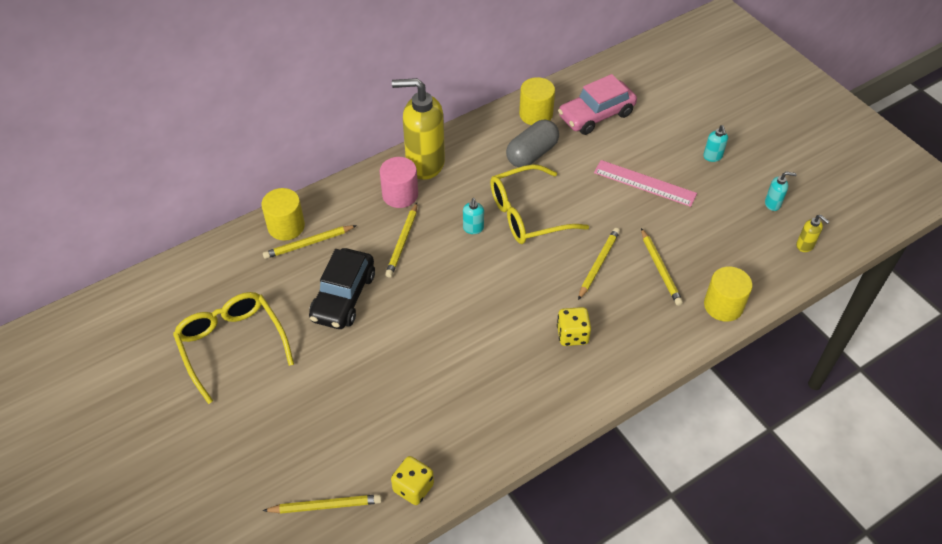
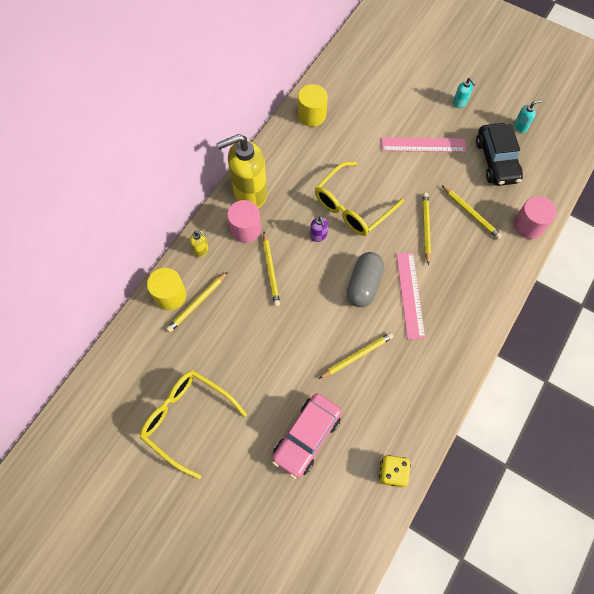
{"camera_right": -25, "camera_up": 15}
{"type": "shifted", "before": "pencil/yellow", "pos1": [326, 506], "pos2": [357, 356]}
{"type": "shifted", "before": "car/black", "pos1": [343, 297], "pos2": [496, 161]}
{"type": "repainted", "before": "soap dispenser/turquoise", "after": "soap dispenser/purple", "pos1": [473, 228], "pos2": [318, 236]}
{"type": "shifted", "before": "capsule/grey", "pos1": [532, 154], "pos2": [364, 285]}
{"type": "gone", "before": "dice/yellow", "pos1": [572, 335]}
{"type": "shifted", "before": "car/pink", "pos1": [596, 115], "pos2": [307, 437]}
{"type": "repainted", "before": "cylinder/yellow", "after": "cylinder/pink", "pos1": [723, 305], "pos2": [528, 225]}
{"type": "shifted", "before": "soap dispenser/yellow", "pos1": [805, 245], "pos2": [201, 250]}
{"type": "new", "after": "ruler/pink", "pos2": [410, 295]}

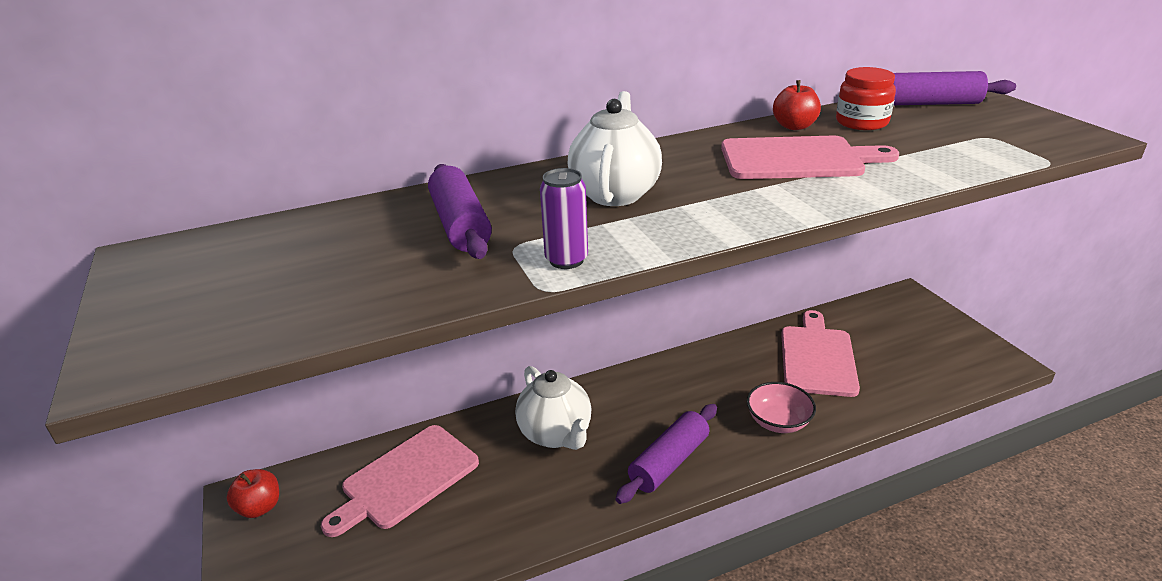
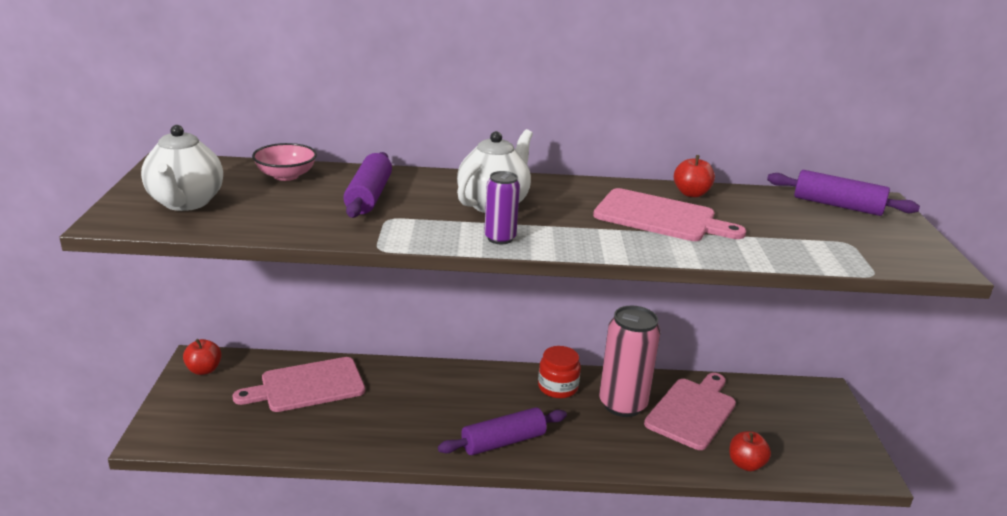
{"camera_right": 20, "camera_up": -5}
{"type": "shifted", "before": "teapot/white", "pos1": [556, 434], "pos2": [186, 203]}
{"type": "shifted", "before": "can/purple", "pos1": [566, 260], "pos2": [500, 238]}
{"type": "shifted", "before": "bowl/pink", "pos1": [778, 422], "pos2": [286, 176]}
{"type": "shifted", "before": "jar/red", "pos1": [861, 122], "pos2": [557, 387]}
{"type": "new", "after": "can/pink", "pos2": [622, 404]}
{"type": "new", "after": "apple/red", "pos2": [746, 464]}

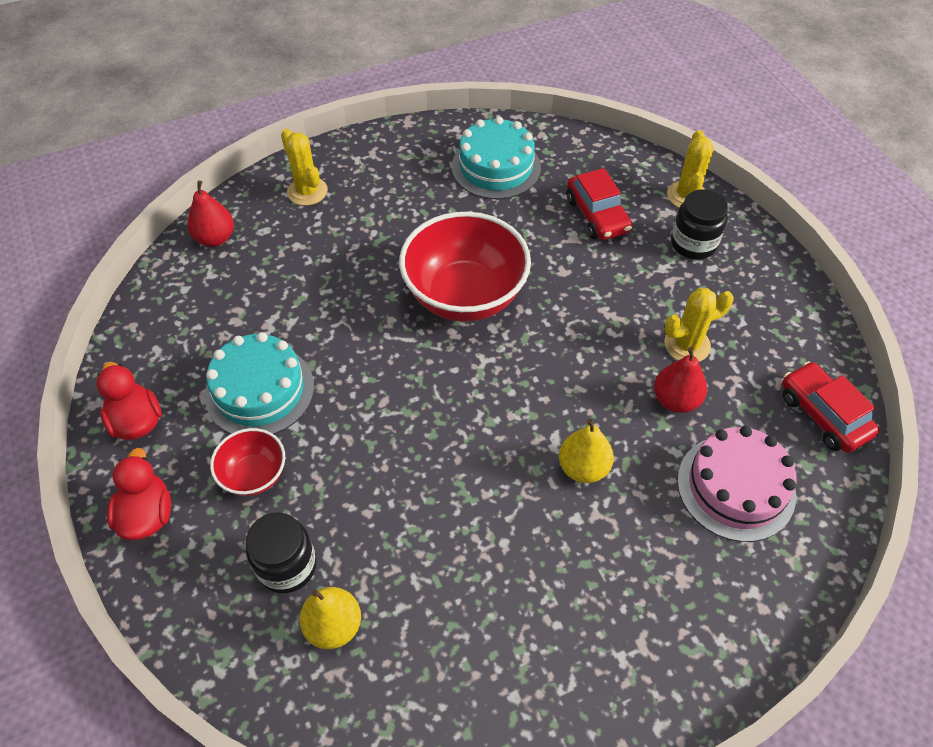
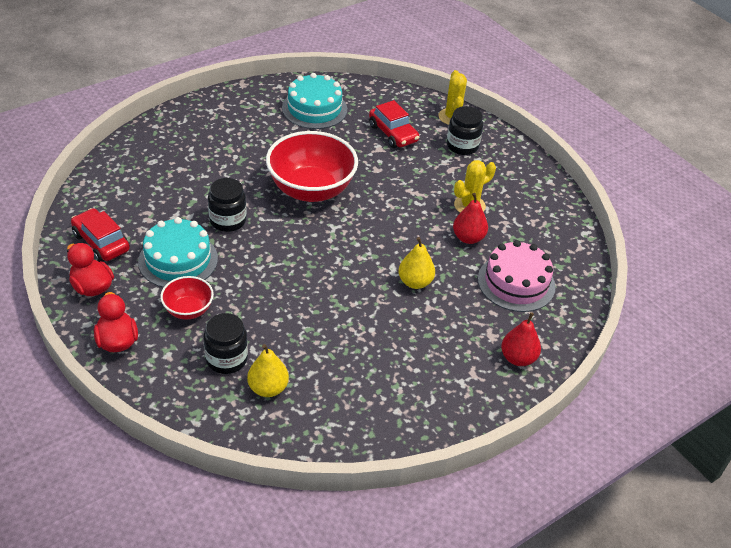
{"camera_right": -15, "camera_up": -10}
{"type": "shifted", "before": "pear/red", "pos1": [215, 238], "pos2": [518, 358]}
{"type": "gone", "before": "cactus/yellow", "pos1": [307, 191]}
{"type": "shifted", "before": "car/red", "pos1": [823, 415], "pos2": [101, 242]}
{"type": "new", "after": "jar/black", "pos2": [228, 220]}

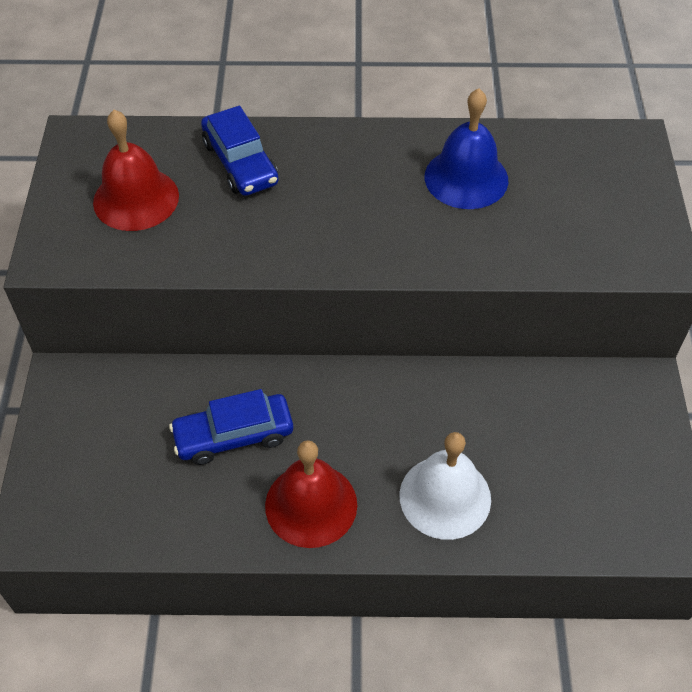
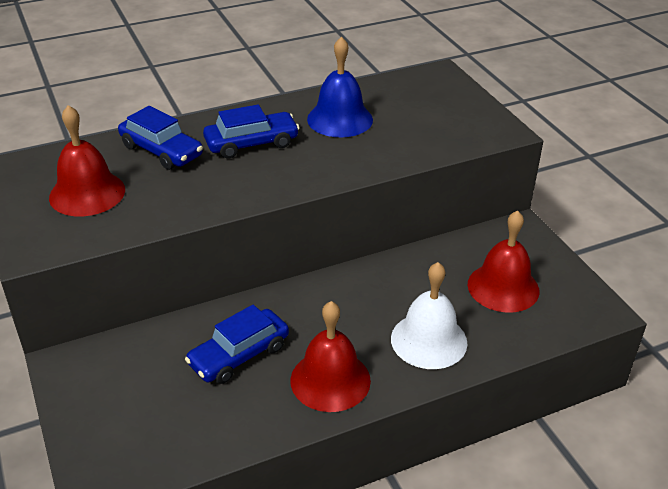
{"camera_right": -25, "camera_up": -15}
{"type": "new", "after": "car/blue", "pos2": [251, 143]}
{"type": "new", "after": "bell/red", "pos2": [503, 287]}

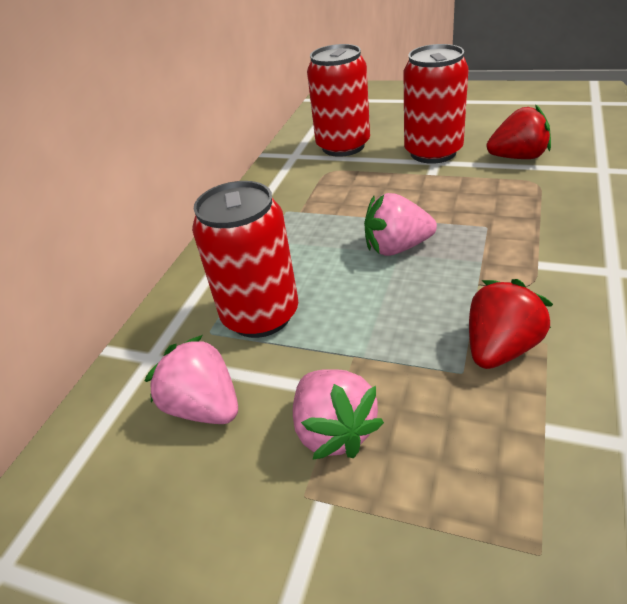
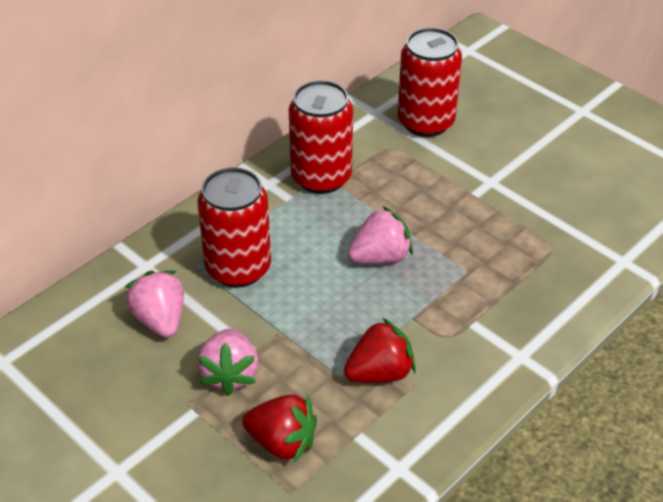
{"camera_right": 20, "camera_up": 5}
{"type": "rotated", "before": "strawberry/pink", "pos1": [397, 248], "pos2": [380, 257], "turn": 135}
{"type": "shifted", "before": "can/red", "pos1": [433, 152], "pos2": [321, 177]}
{"type": "shifted", "before": "strawberry/red", "pos1": [518, 157], "pos2": [282, 442]}

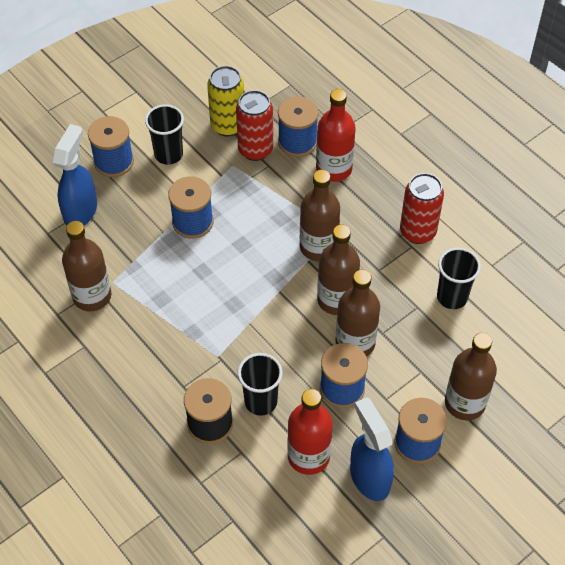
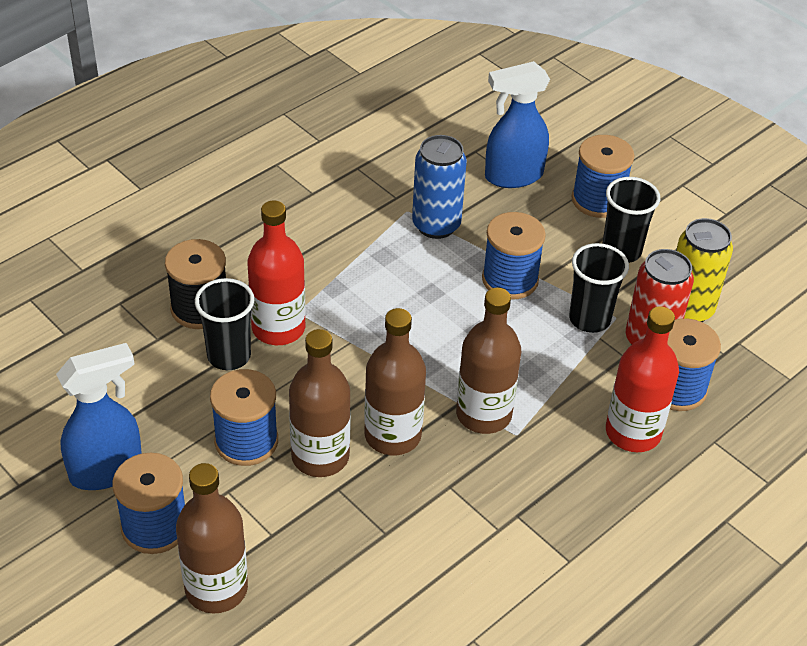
{"camera_right": 85, "camera_up": -10}
{"type": "rotated", "before": "spray bottle/blue", "pos1": [81, 211], "pos2": [512, 176], "turn": 150}
{"type": "gone", "before": "bottle/brown", "pos1": [92, 296]}
{"type": "shifted", "before": "bottle/red", "pos1": [308, 456], "pos2": [278, 328]}
{"type": "gone", "before": "can/red", "pos1": [417, 232]}
{"type": "shifted", "before": "cup/black", "pos1": [452, 297], "pos2": [589, 319]}
{"type": "new", "after": "can/blue", "pos2": [436, 225]}

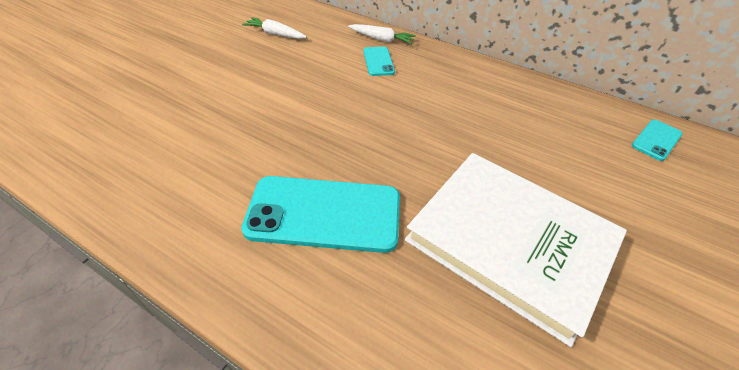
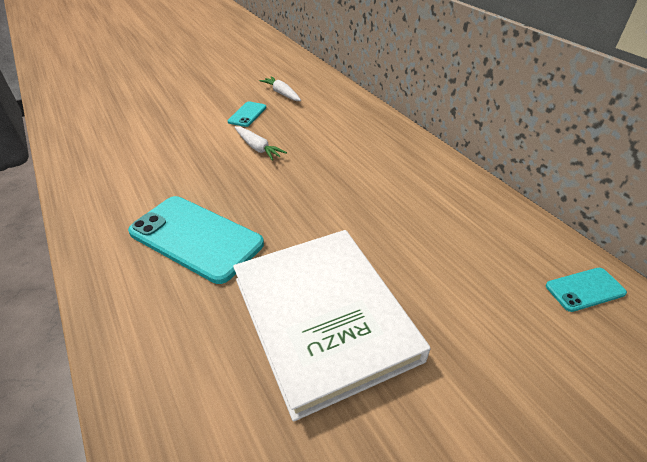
{"camera_right": 30, "camera_up": -5}
{"type": "shifted", "before": "carrot/white", "pos1": [381, 39], "pos2": [257, 148]}
{"type": "shifted", "before": "phone/turquoise", "pos1": [378, 61], "pos2": [247, 114]}

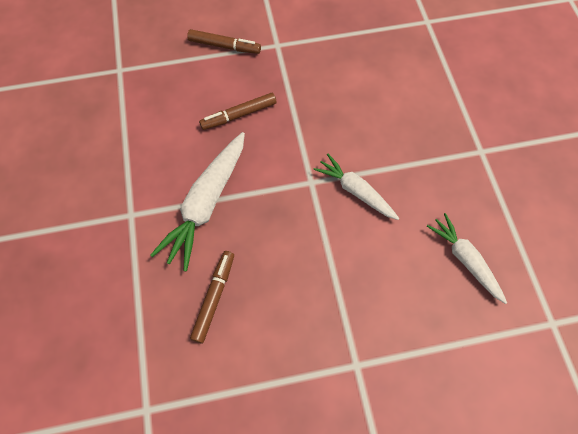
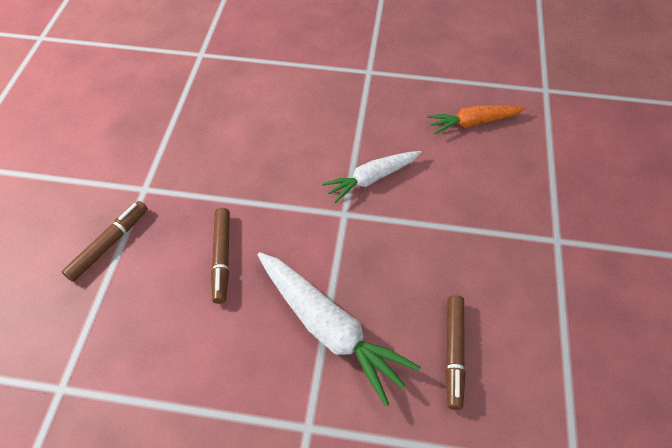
{"camera_right": -70, "camera_up": -10}
{"type": "rotated", "before": "marker/brown", "pos1": [214, 297], "pos2": [453, 353], "turn": -120}
{"type": "repainted", "before": "carrot/white", "after": "carrot/orange", "pos1": [465, 259], "pos2": [473, 122]}

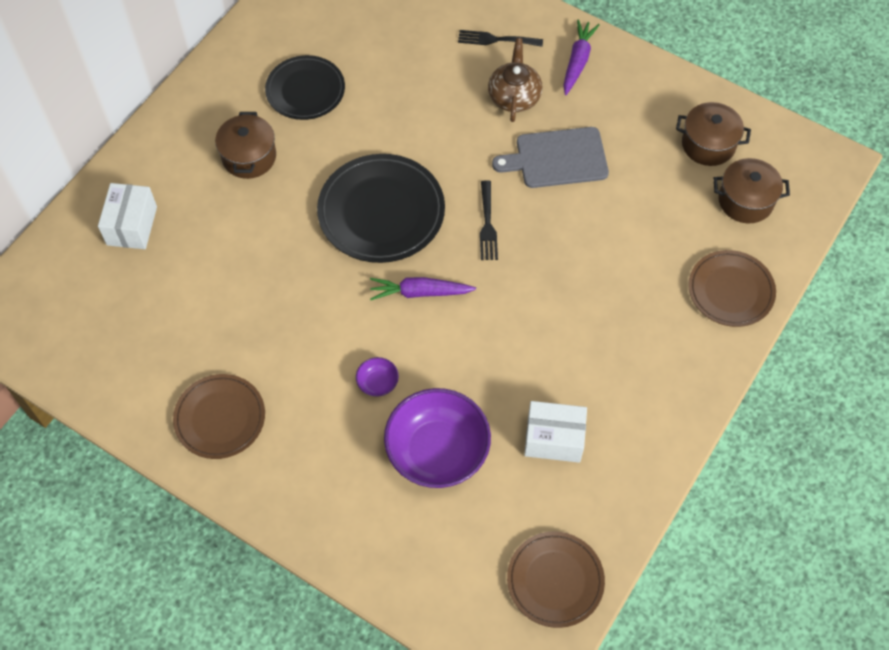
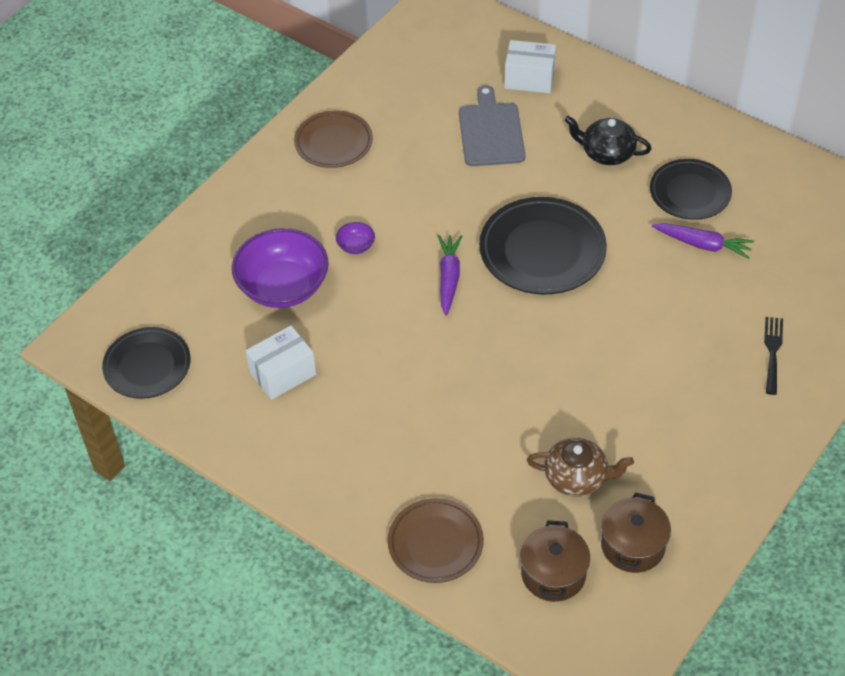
{"camera_right": 95, "camera_up": -10}
{"type": "swapped", "before": "pot/brown", "after": "teapot/black", "pos1": [249, 157], "pos2": [606, 153]}
{"type": "gone", "before": "fork/black", "pos1": [487, 224]}
{"type": "shifted", "before": "teapot/brown", "pos1": [514, 96], "pos2": [577, 477]}
{"type": "shifted", "before": "cutting board/grey", "pos1": [557, 158], "pos2": [490, 132]}
{"type": "repainted", "before": "plate/brown", "after": "plate/black", "pos1": [555, 580], "pos2": [147, 366]}
{"type": "rotated", "before": "box/white", "pos1": [553, 439], "pos2": [283, 373], "turn": 45}
{"type": "shifted", "before": "carrot/purple", "pos1": [577, 61], "pos2": [703, 245]}

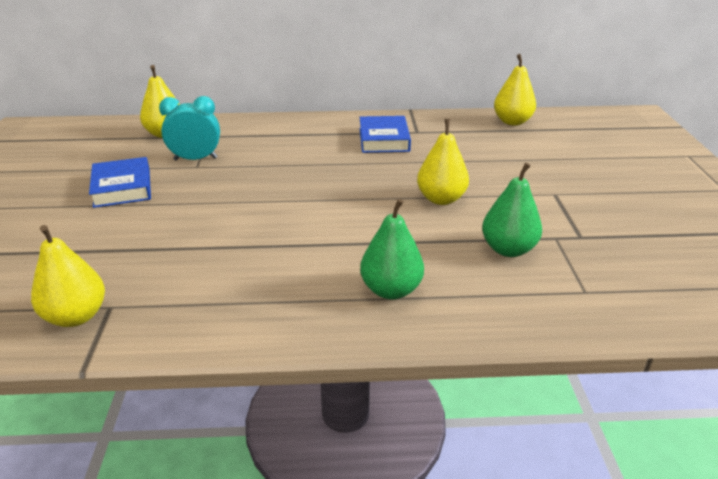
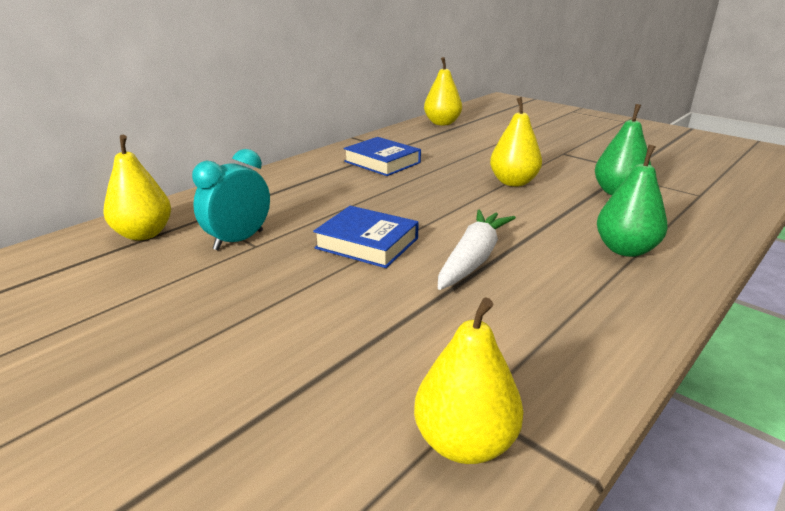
{"camera_right": -45, "camera_up": -5}
{"type": "shifted", "before": "book/blue", "pos1": [122, 188], "pos2": [367, 243]}
{"type": "new", "after": "carrot/white", "pos2": [473, 259]}

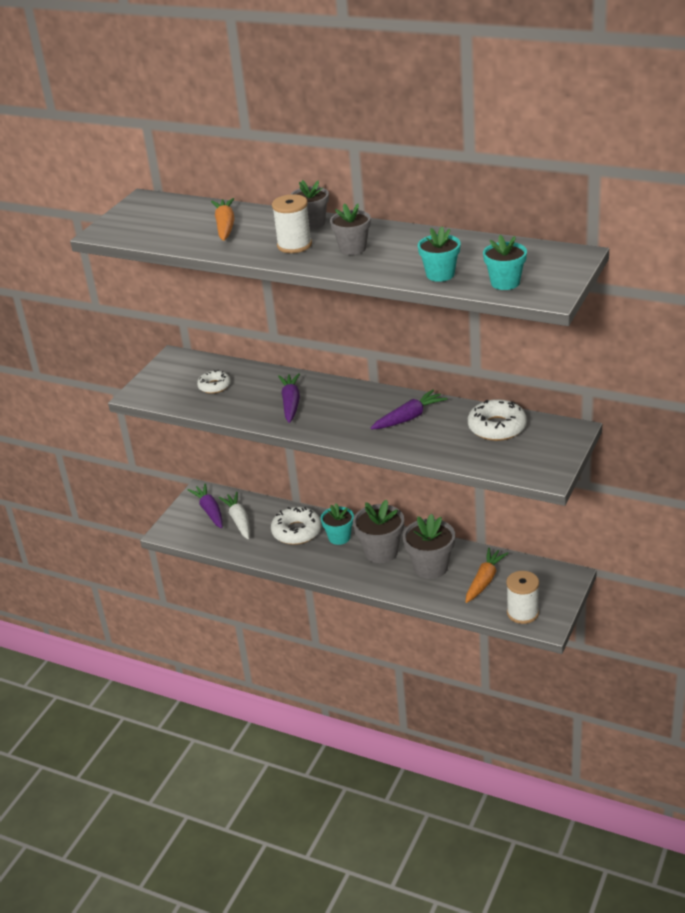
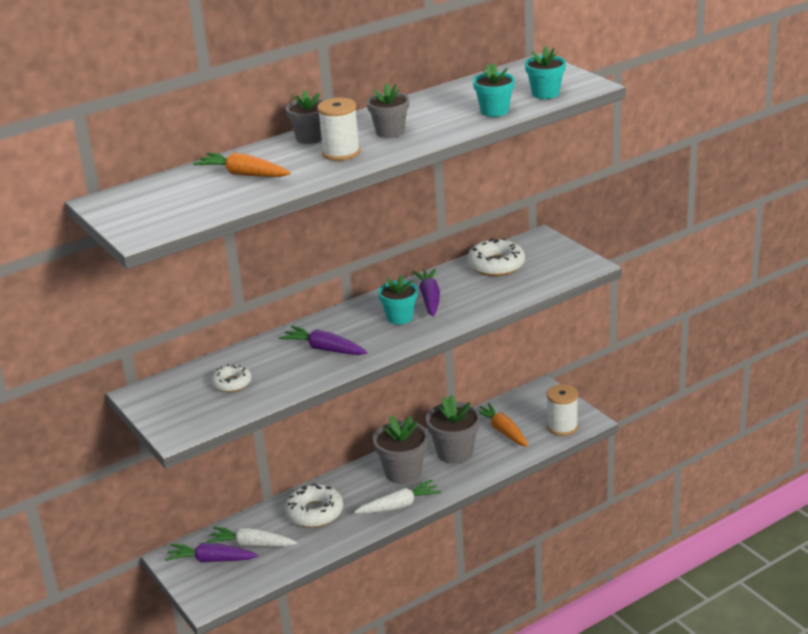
{"camera_right": -60, "camera_up": -5}
{"type": "shifted", "before": "flower pot/turquoise", "pos1": [339, 537], "pos2": [399, 317]}
{"type": "new", "after": "carrot/white", "pos2": [399, 505]}

